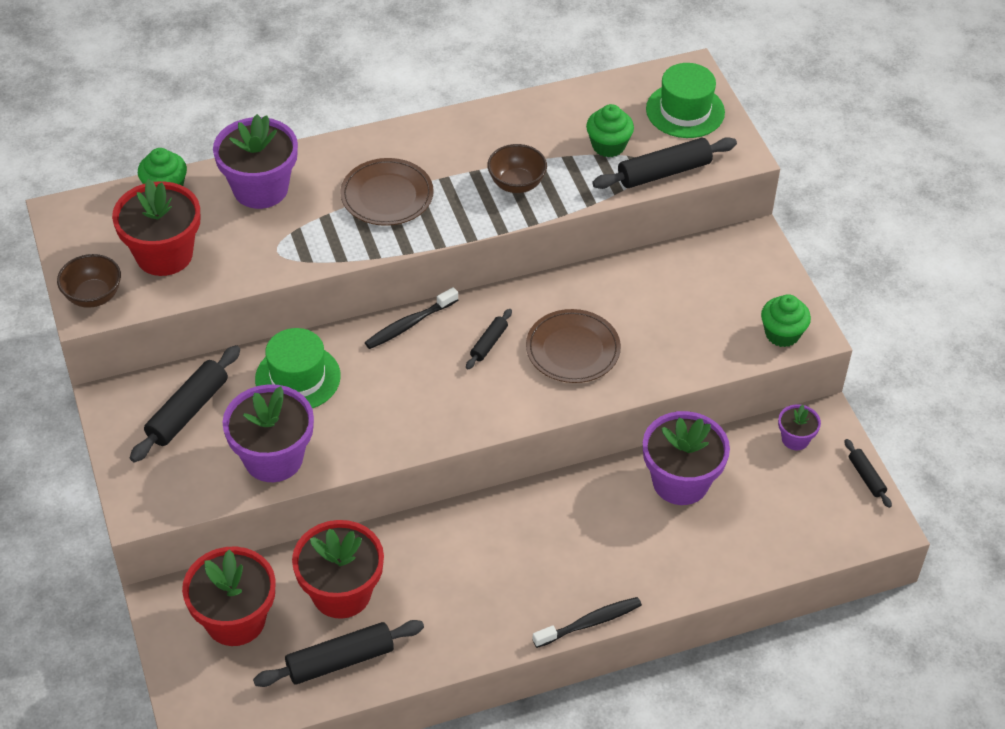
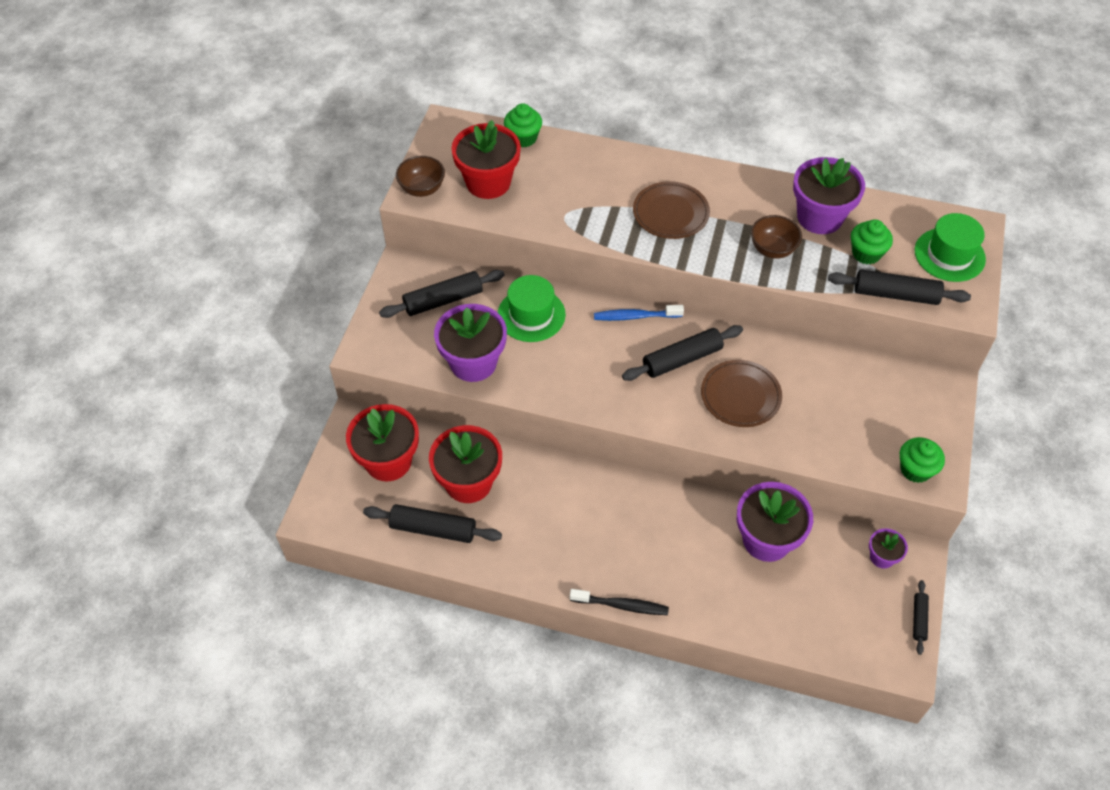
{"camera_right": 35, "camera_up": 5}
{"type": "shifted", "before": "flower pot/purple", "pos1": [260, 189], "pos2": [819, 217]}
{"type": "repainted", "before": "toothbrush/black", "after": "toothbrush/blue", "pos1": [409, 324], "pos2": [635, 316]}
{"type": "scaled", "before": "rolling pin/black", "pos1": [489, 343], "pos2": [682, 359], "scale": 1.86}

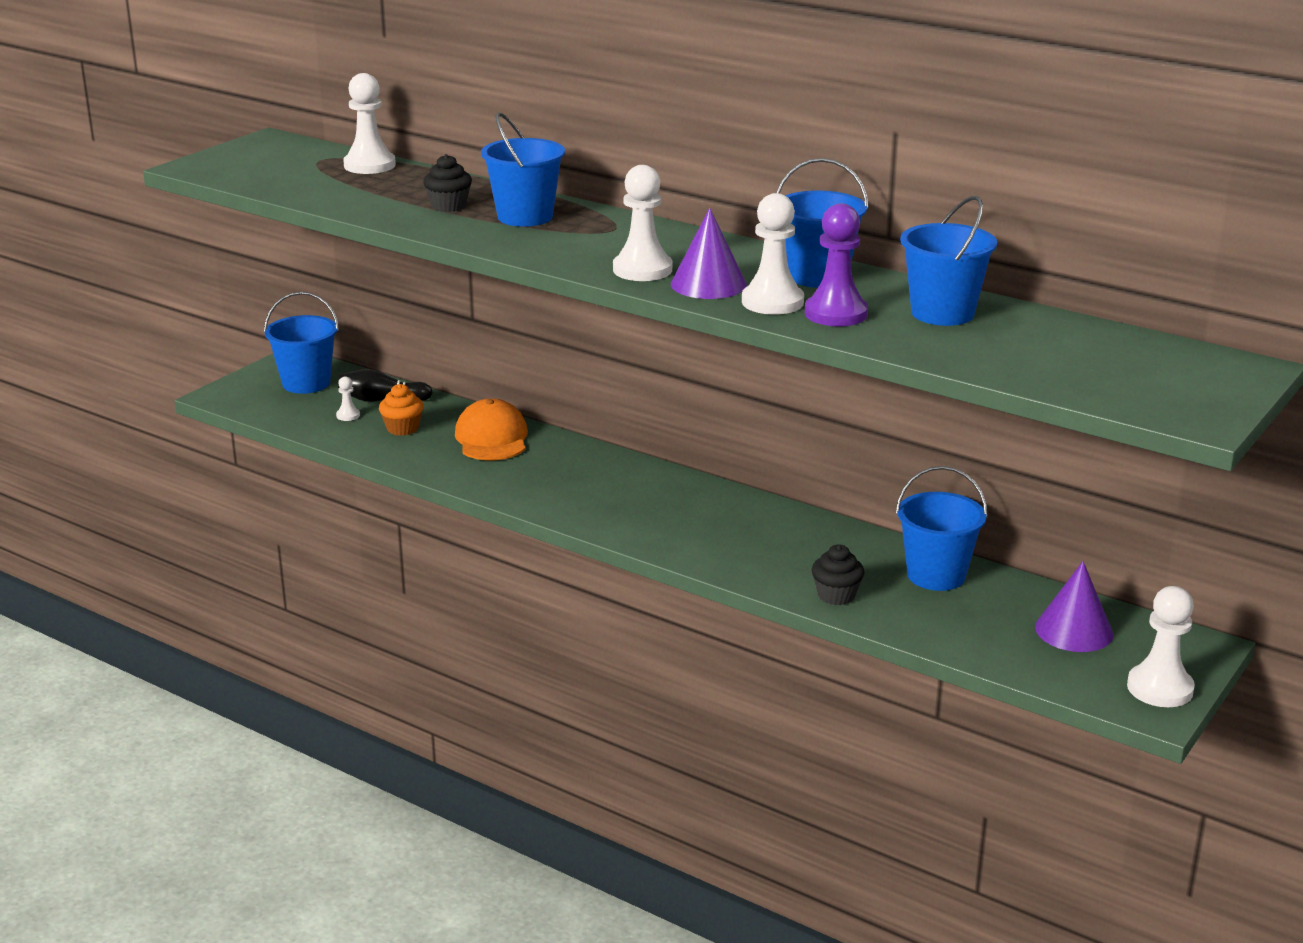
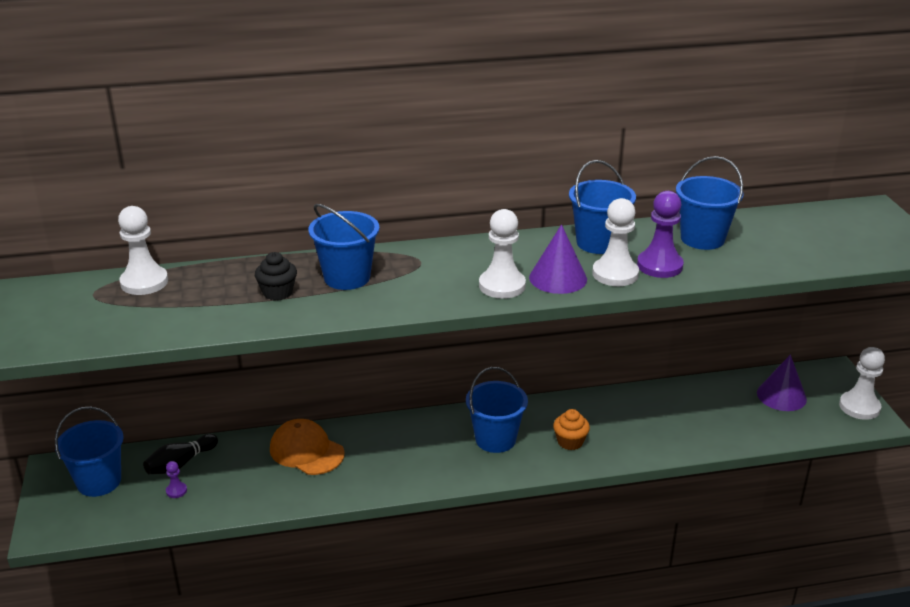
{"camera_right": -45, "camera_up": 5}
{"type": "repainted", "before": "pawn/white", "after": "pawn/purple", "pos1": [348, 415], "pos2": [176, 491]}
{"type": "shifted", "before": "cupcake/orange", "pos1": [402, 428], "pos2": [570, 442]}
{"type": "gone", "before": "cupcake/black", "pos1": [836, 595]}
{"type": "shifted", "before": "bucket/blue", "pos1": [936, 575], "pos2": [495, 439]}

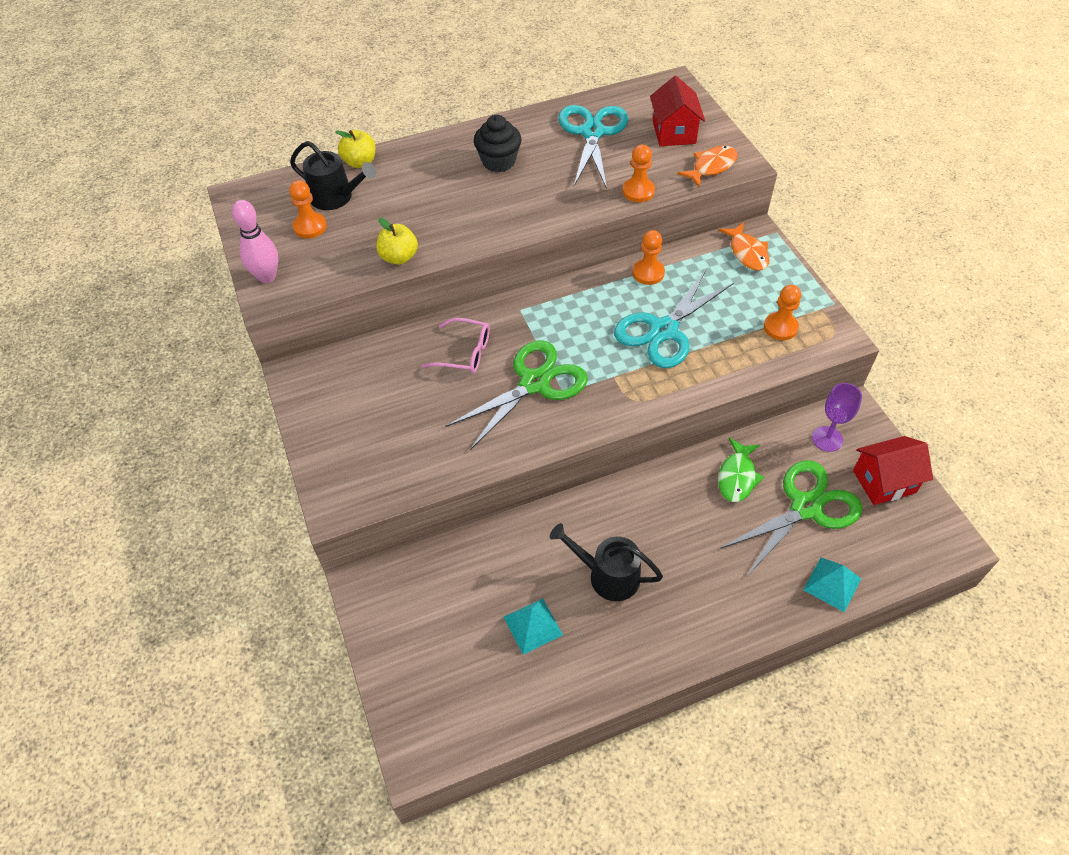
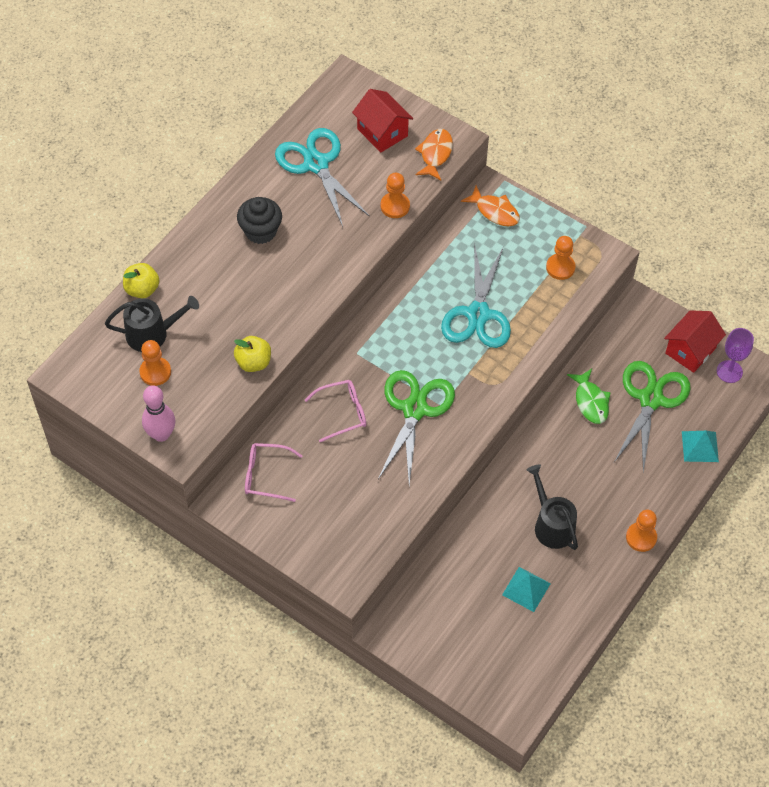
{"camera_right": -35, "camera_up": 5}
{"type": "rotated", "before": "watering can/black", "pos1": [608, 576], "pos2": [552, 525], "turn": 75}
{"type": "shifted", "before": "pawn/orange", "pos1": [648, 273], "pos2": [641, 537]}
{"type": "shifted", "before": "goblet/purple", "pos1": [827, 439], "pos2": [729, 371]}
{"type": "new", "after": "glasses/pink", "pos2": [266, 475]}

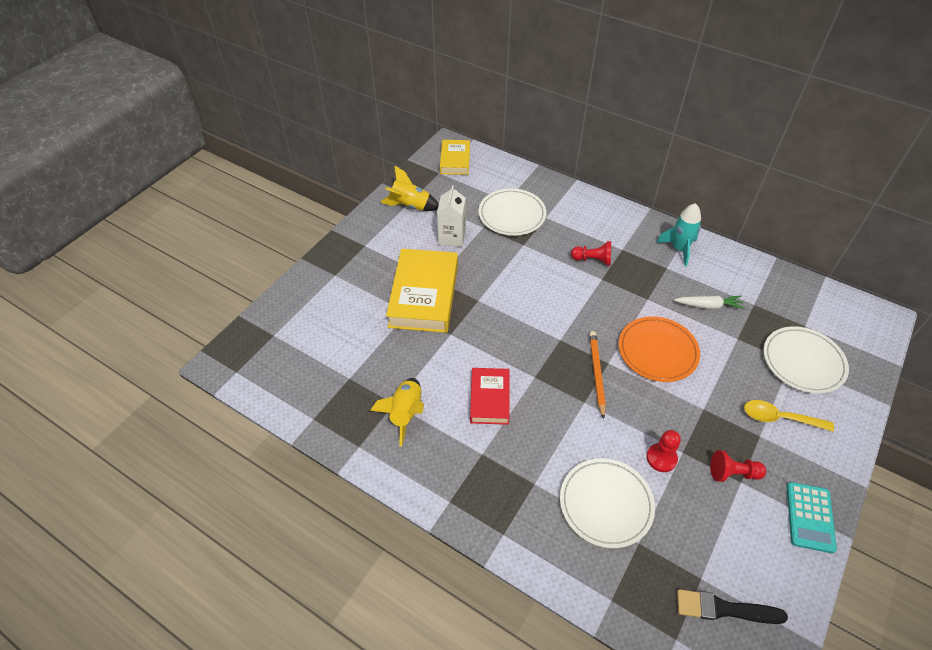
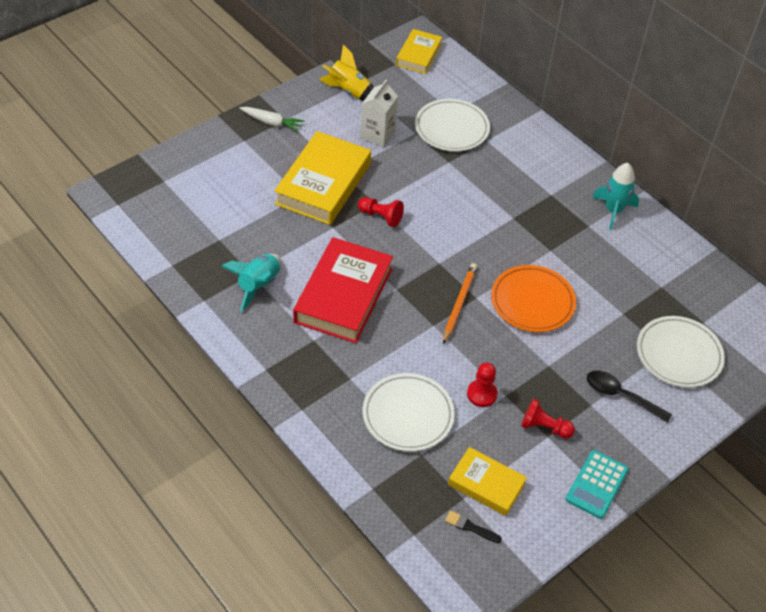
{"camera_right": 15, "camera_up": 0}
{"type": "repainted", "before": "rocket/yellow", "after": "rocket/turquoise", "pos1": [405, 413], "pos2": [258, 285]}
{"type": "scaled", "before": "book/red", "pos1": [489, 398], "pos2": [343, 295], "scale": 1.74}
{"type": "shifted", "before": "pawn/red", "pos1": [593, 260], "pos2": [381, 217]}
{"type": "shifted", "before": "carrot/white", "pos1": [708, 306], "pos2": [272, 123]}
{"type": "scaled", "before": "brush/black", "pos1": [724, 609], "pos2": [470, 527], "scale": 0.58}
{"type": "repainted", "before": "spoon/yellow", "after": "spoon/black", "pos1": [779, 418], "pos2": [620, 396]}
{"type": "new", "after": "book/yellow", "pos2": [486, 484]}

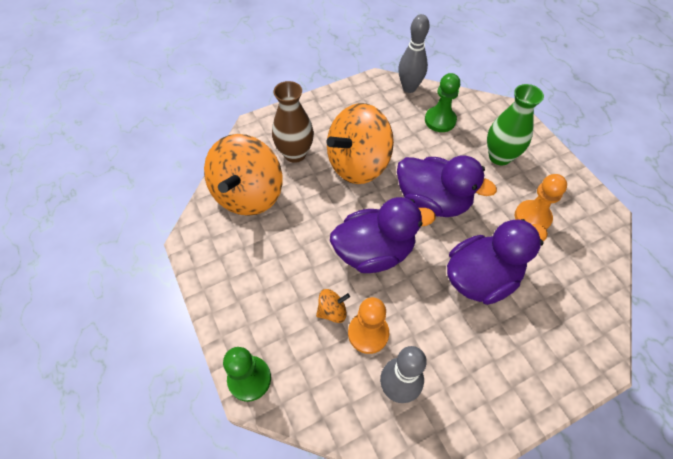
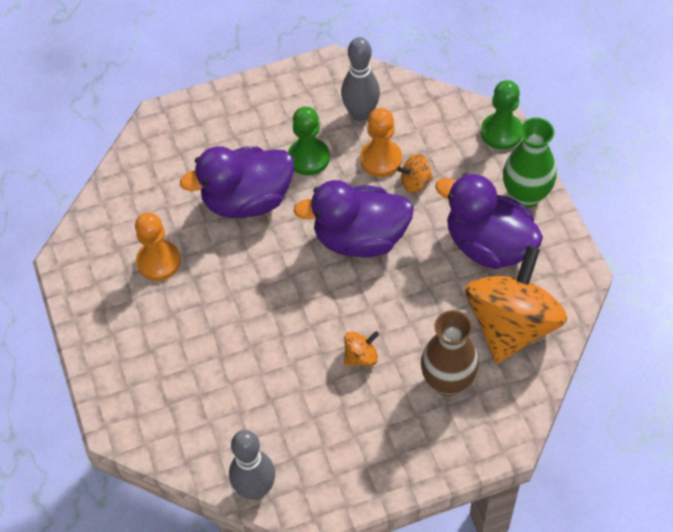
{"camera_right": -170, "camera_up": 0}
{"type": "scaled", "before": "spinning top/orange", "pos1": [358, 164], "pos2": [361, 356], "scale": 0.41}
{"type": "shifted", "before": "duck/purple", "pos1": [433, 201], "pos2": [488, 245]}
{"type": "shifted", "before": "pawn/green", "pos1": [440, 120], "pos2": [308, 158]}
{"type": "shifted", "before": "vase/green", "pos1": [499, 156], "pos2": [525, 196]}

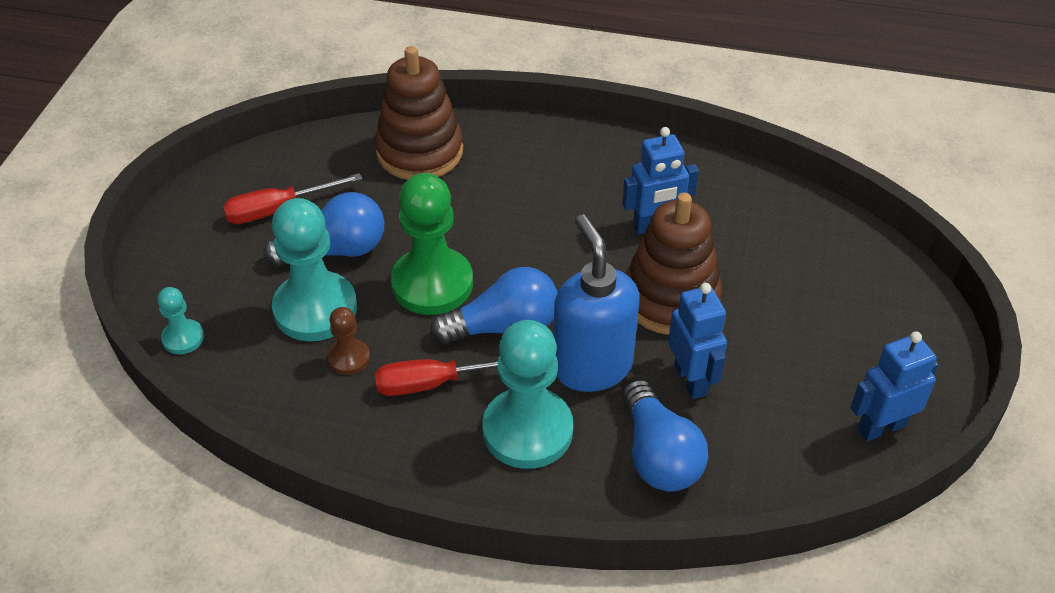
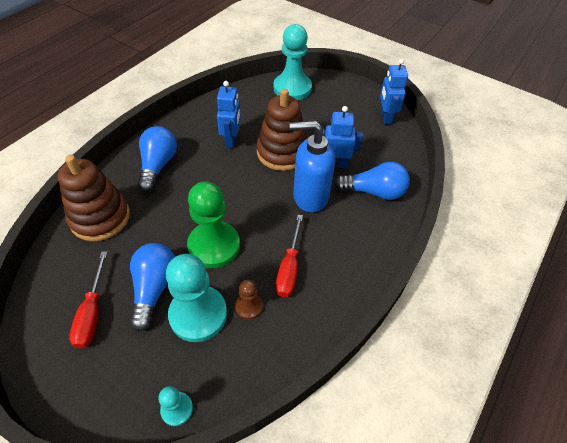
{"camera_right": -70, "camera_up": 5}
{"type": "shifted", "before": "light bulb/blue", "pos1": [503, 327], "pos2": [158, 165]}
{"type": "shifted", "before": "pawn/turquoise", "pos1": [527, 430], "pos2": [292, 88]}

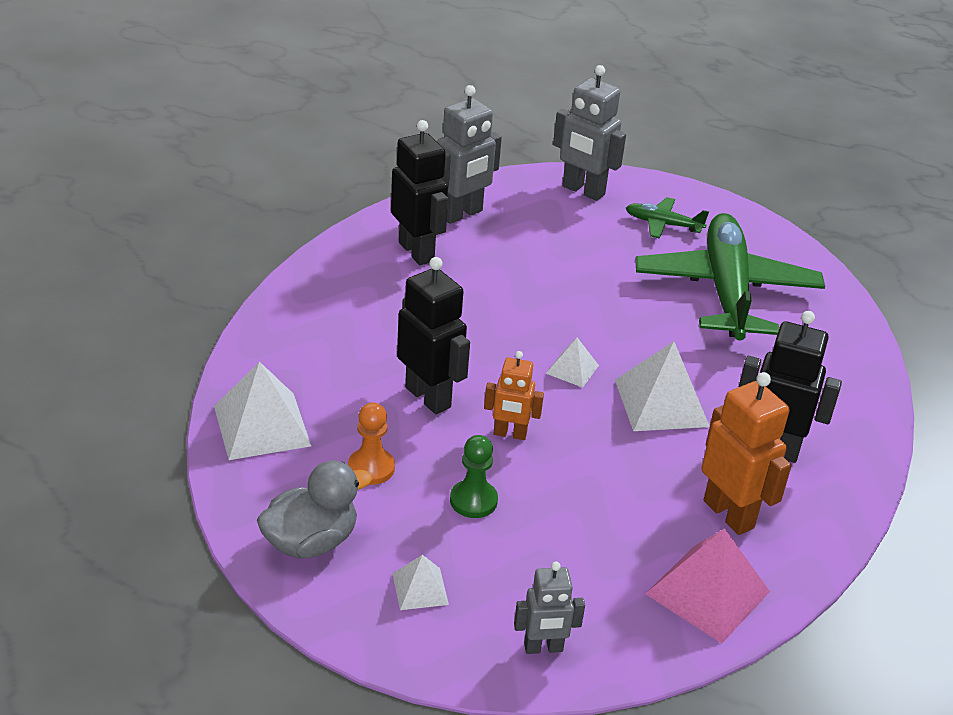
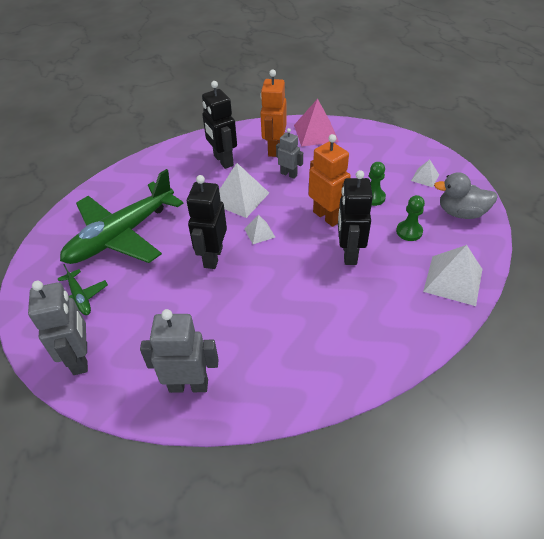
{"camera_right": -135, "camera_up": 10}
{"type": "repainted", "before": "pawn/orange", "after": "pawn/green", "pos1": [371, 468], "pos2": [409, 231]}
{"type": "shifted", "before": "robot/black", "pos1": [417, 252], "pos2": [212, 257]}
{"type": "scaled", "before": "robot/orange", "pos1": [510, 434], "pos2": [327, 216], "scale": 1.65}
{"type": "shifted", "before": "robot/grey", "pos1": [543, 648], "pos2": [289, 174]}

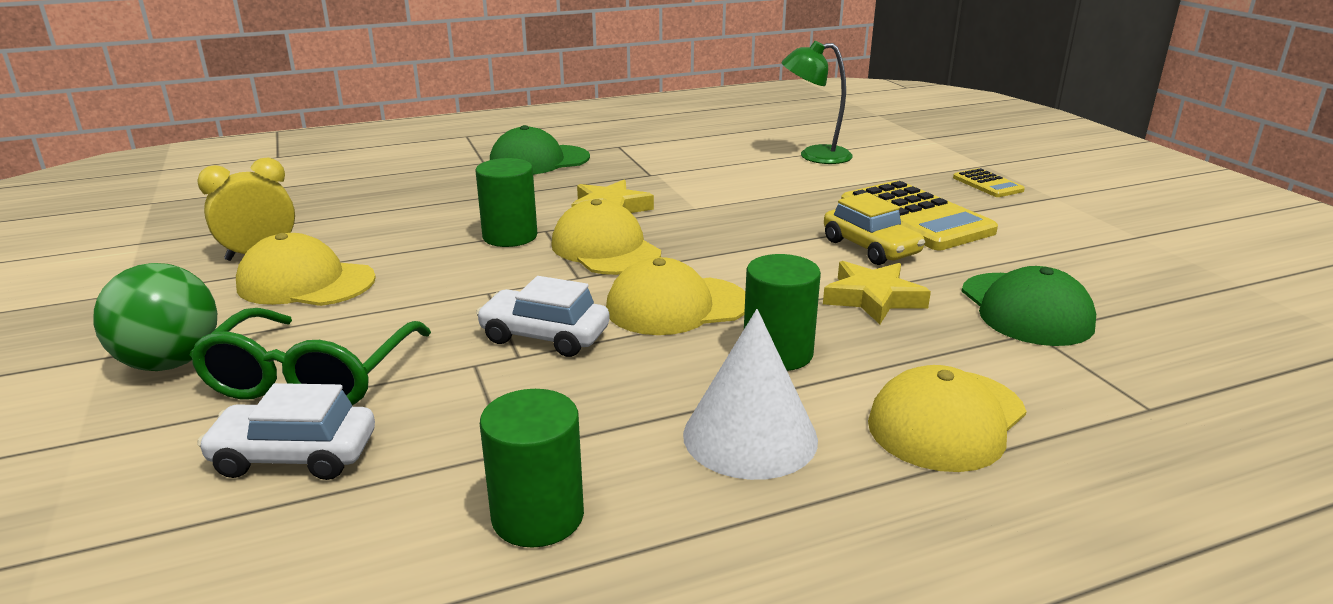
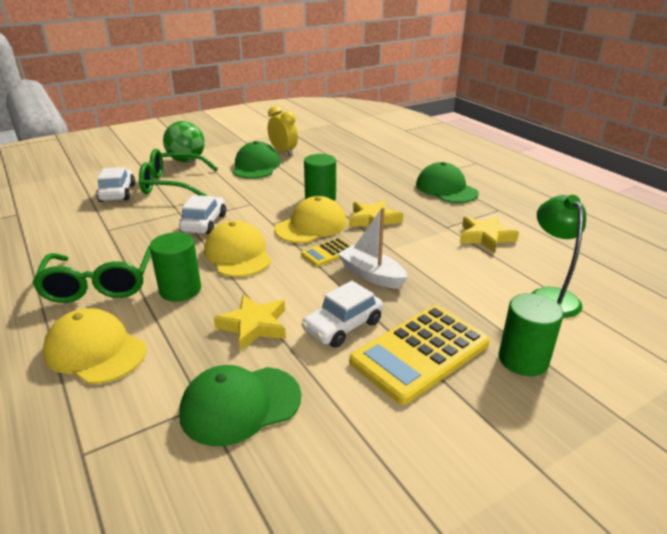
{"camera_right": 80, "camera_up": 5}
{"type": "repainted", "before": "cap/yellow", "after": "cap/green", "pos1": [306, 282], "pos2": [256, 166]}
{"type": "shifted", "before": "cylinder/green", "pos1": [538, 516], "pos2": [523, 359]}
{"type": "swapped", "before": "cone/white", "after": "glasses/green", "pos1": [750, 436], "pos2": [99, 285]}
{"type": "repainted", "before": "car/yellow", "after": "car/white", "pos1": [870, 248], "pos2": [343, 326]}
{"type": "shifted", "before": "calculator/yellow", "pos1": [987, 184], "pos2": [328, 253]}
{"type": "new", "after": "boat/white", "pos2": [371, 275]}
{"type": "new", "after": "star/yellow", "pos2": [485, 237]}

